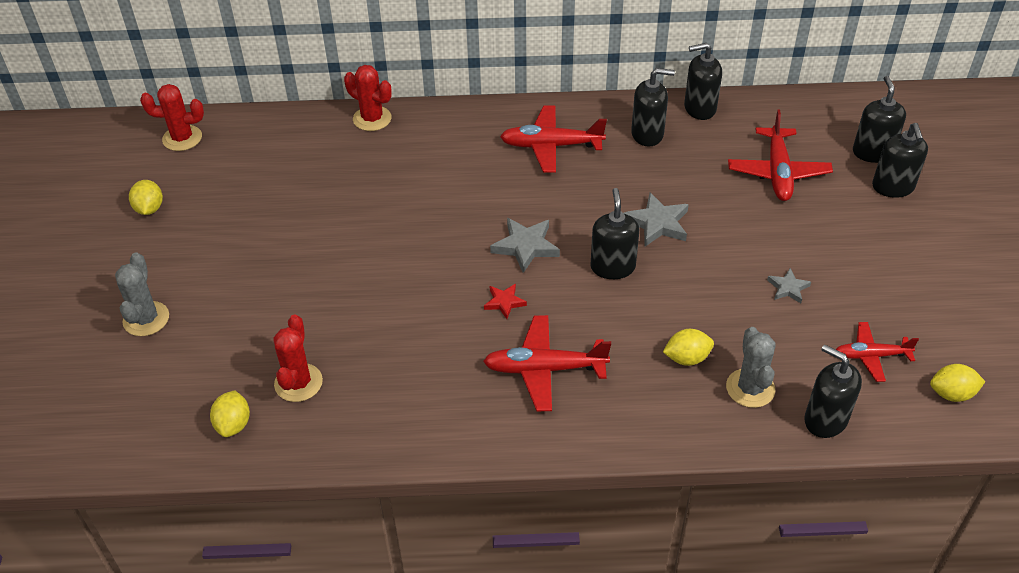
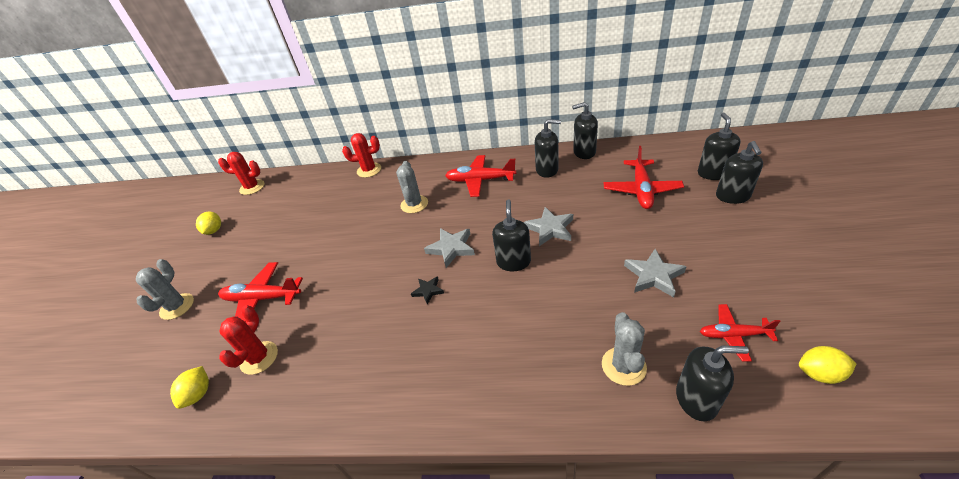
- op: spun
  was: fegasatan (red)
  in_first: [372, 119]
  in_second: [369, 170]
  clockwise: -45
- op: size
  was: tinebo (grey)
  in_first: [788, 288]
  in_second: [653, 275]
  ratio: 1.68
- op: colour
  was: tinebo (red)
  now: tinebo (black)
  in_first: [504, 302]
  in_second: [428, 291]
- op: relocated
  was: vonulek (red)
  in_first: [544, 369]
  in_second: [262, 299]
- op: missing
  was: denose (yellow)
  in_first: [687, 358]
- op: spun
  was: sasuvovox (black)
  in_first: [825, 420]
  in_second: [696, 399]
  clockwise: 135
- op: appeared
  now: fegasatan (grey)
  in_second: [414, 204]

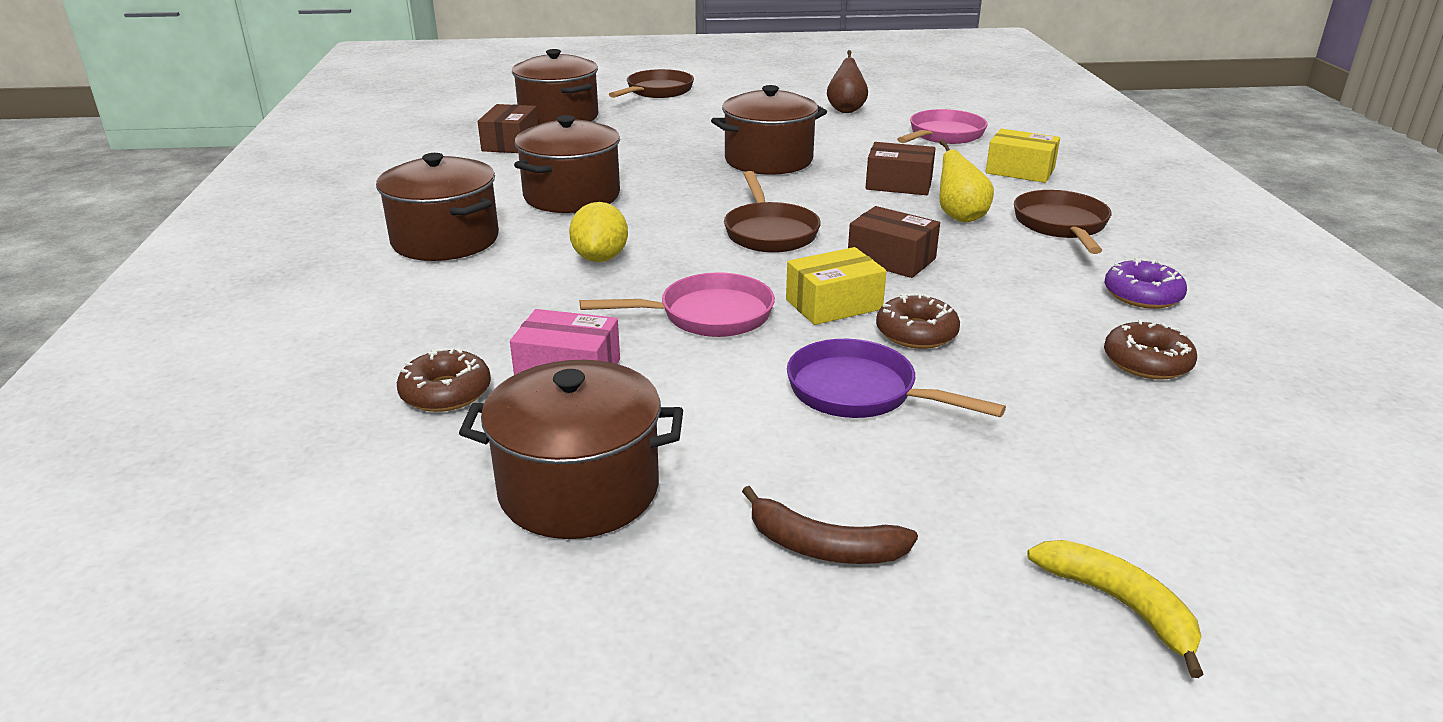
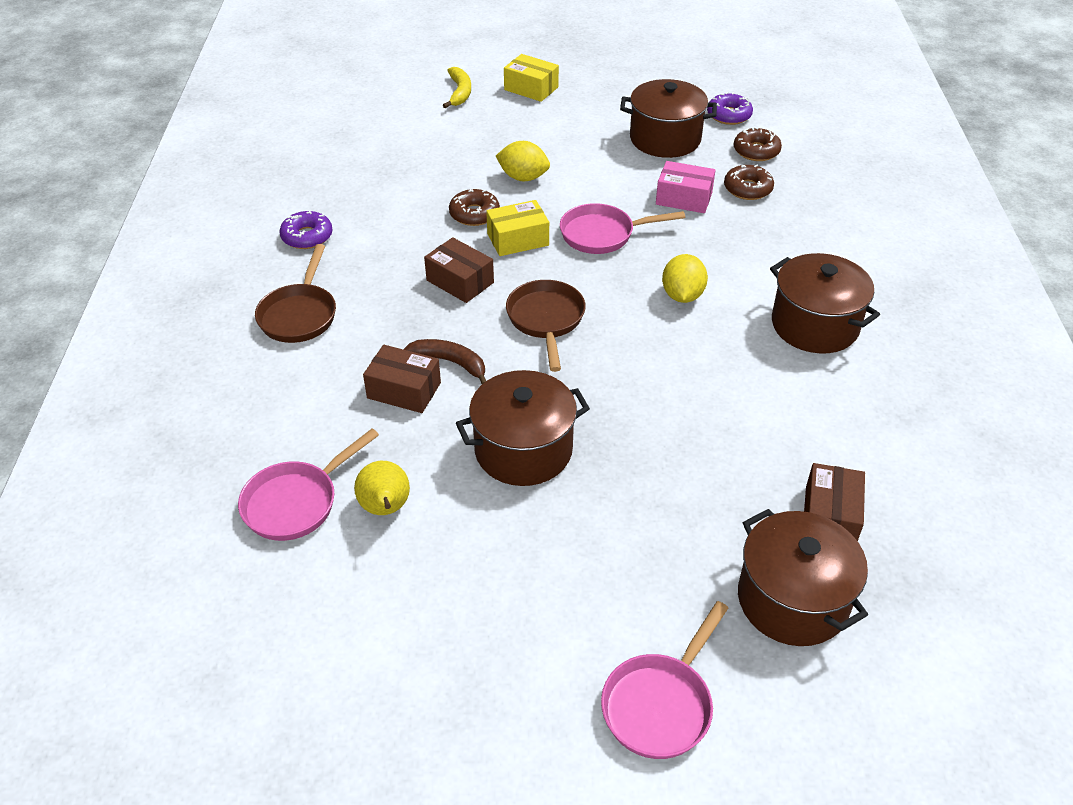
- op: missing
  was: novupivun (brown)
  in_first: [846, 110]
- op: colour
  was: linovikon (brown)
  now: linovikon (pink)
  in_first: [657, 91]
  in_second: [660, 704]
- op: missing
  was: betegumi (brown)
  in_first: [572, 196]
- op: relocated
  was: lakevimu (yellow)
  in_first: [1020, 171]
  in_second: [531, 88]
- op: relocated
  was: novupivun (yellow)
  in_first: [960, 217]
  in_second: [385, 509]
- op: relocated
  was: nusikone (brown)
  in_first: [1147, 362]
  in_second: [756, 151]
- op: exchanged
  was: linovikon (purple)
  now: denose (yellow)
  in_first: [860, 392]
  in_second: [523, 177]
- op: relocated
  was: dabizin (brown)
  in_first: [823, 546]
  in_second: [450, 362]
- op: spun
  was: dabizin (yellow)
  in_first: [1119, 605]
  in_second: [459, 92]
  clockwise: -150
- op: appeared
  now: nusikone (purple)
  in_second: [729, 115]

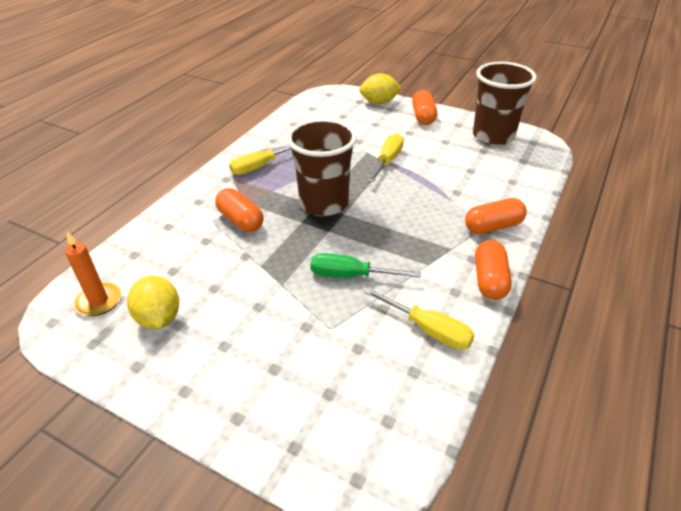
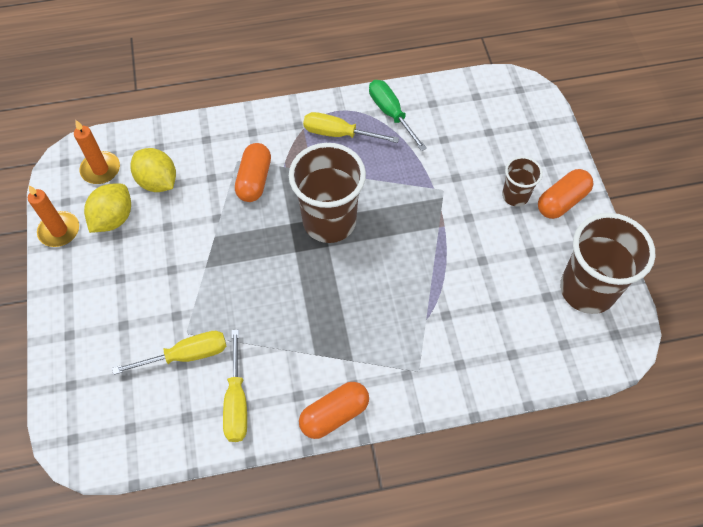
- op: relocated
  was: denose (yellow)
  in_first: [379, 102]
  in_second: [158, 181]
- op: relocated
  was: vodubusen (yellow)
  in_first: [387, 161]
  in_second: [186, 355]
- op: missing
  was: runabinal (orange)
  in_first: [493, 227]
- op: relocated
  was: vodubusen (green)
  in_first: [351, 275]
  in_second: [391, 114]
- op: appeared
  now: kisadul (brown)
  in_second: [515, 196]
- op: appeared
  now: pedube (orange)
  in_second: [59, 231]

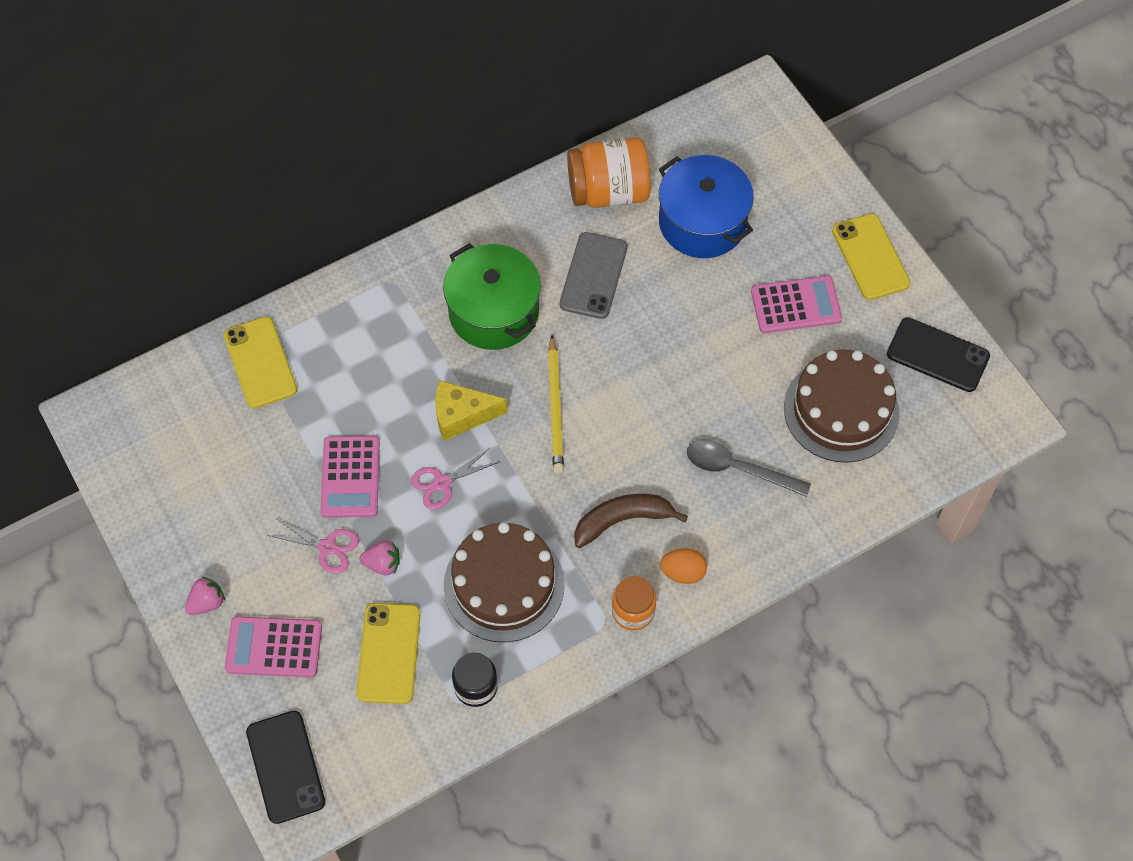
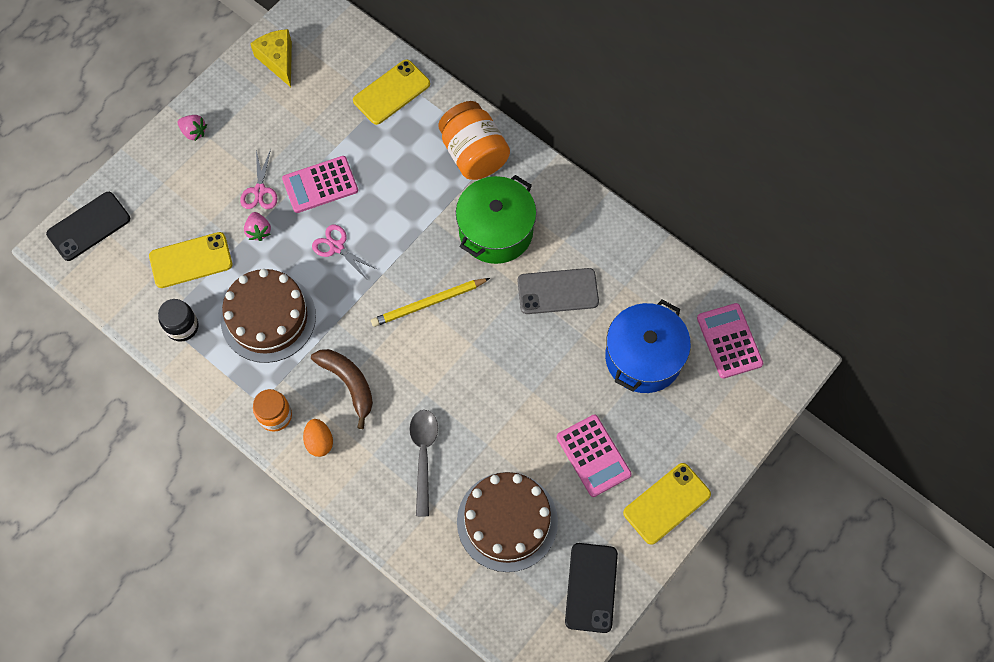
- op: relocated
  was: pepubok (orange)
  in_first: [608, 191]
  in_second: [474, 154]
- op: relocated
  was: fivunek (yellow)
  in_first: [462, 415]
  in_second: [278, 60]
- op: relocated
  was: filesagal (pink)
  in_first: [274, 647]
  in_second: [729, 341]

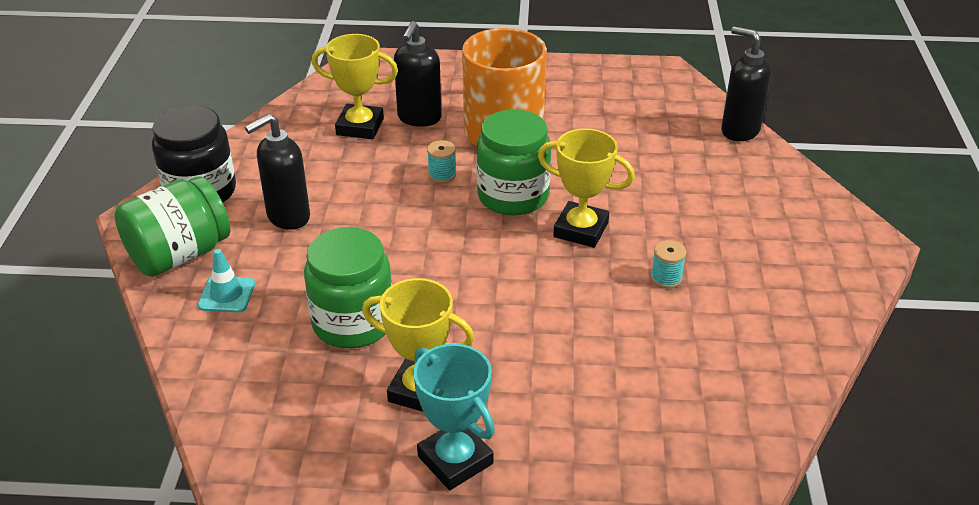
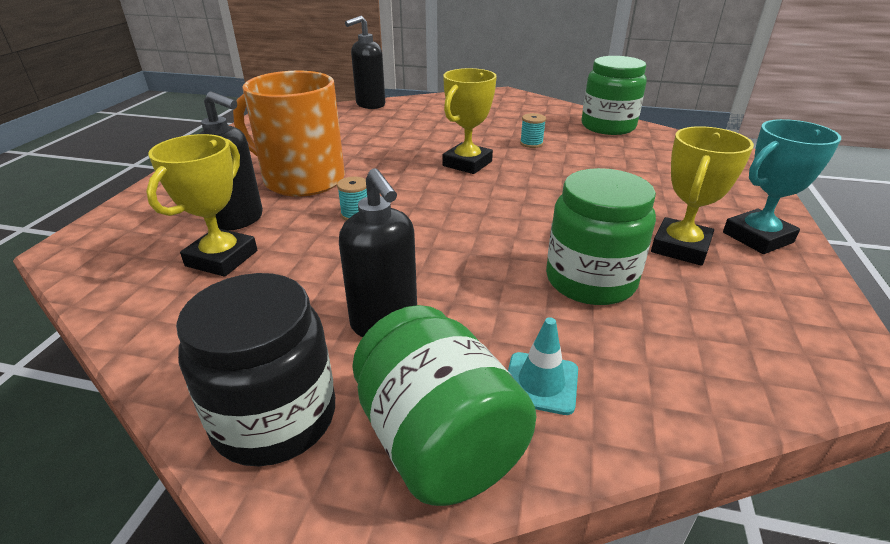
- op: relocated
  was: pepubok (green)
  in_first: [513, 196]
  in_second: [608, 126]

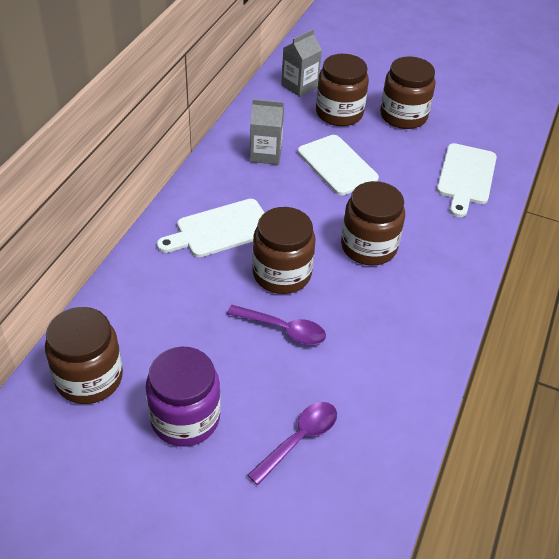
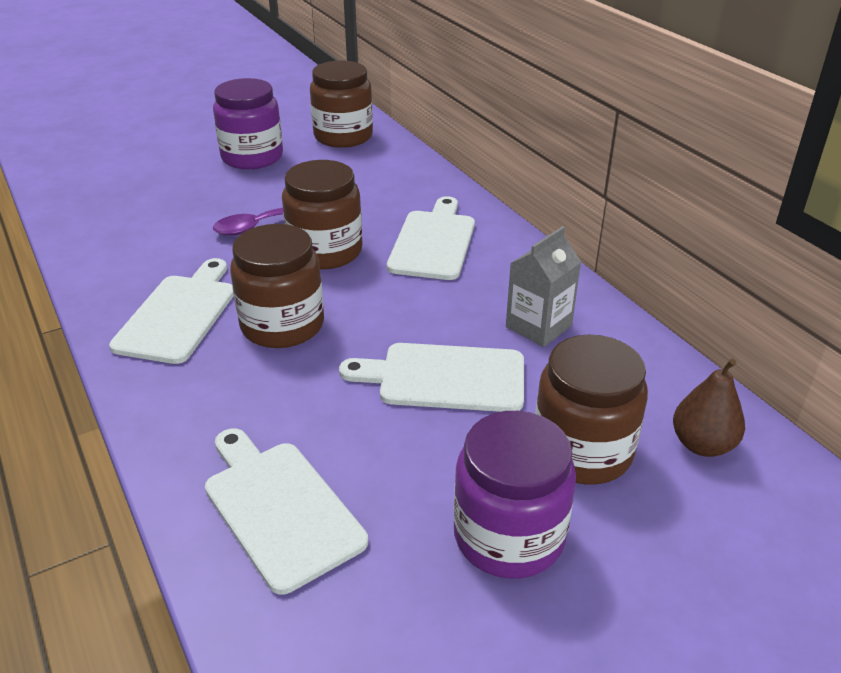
- op: exchanged
  was: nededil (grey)
  now: novupivun (brown)
  in_first: [299, 86]
  in_second: [702, 445]
- op: colour
  was: pepubok (brown)
  now: pepubok (purple)
  in_first: [403, 116]
  in_second: [508, 536]
- op: missing
  was: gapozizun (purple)
  in_first: [299, 439]
- op: appeared
  now: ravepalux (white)
  in_second: [179, 314]

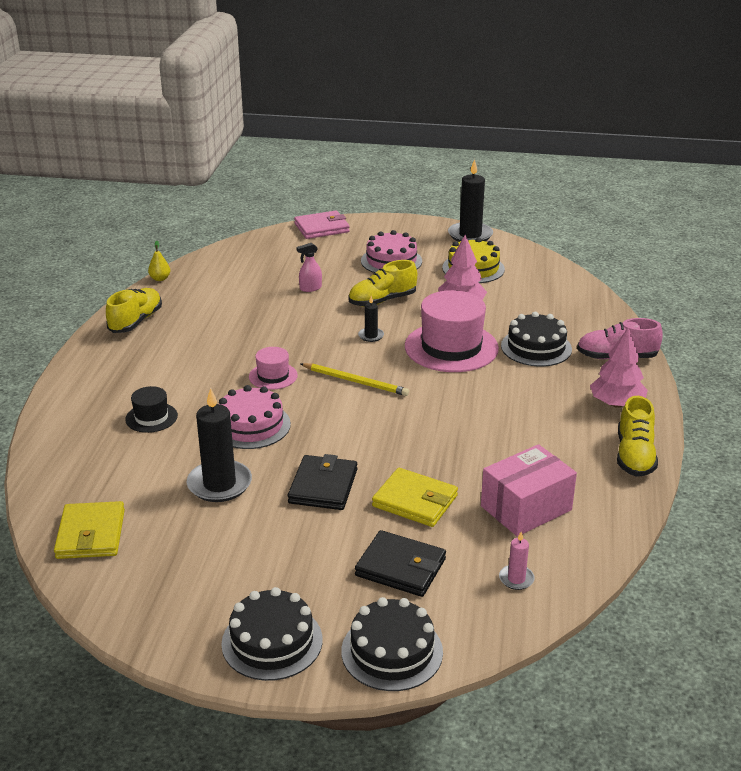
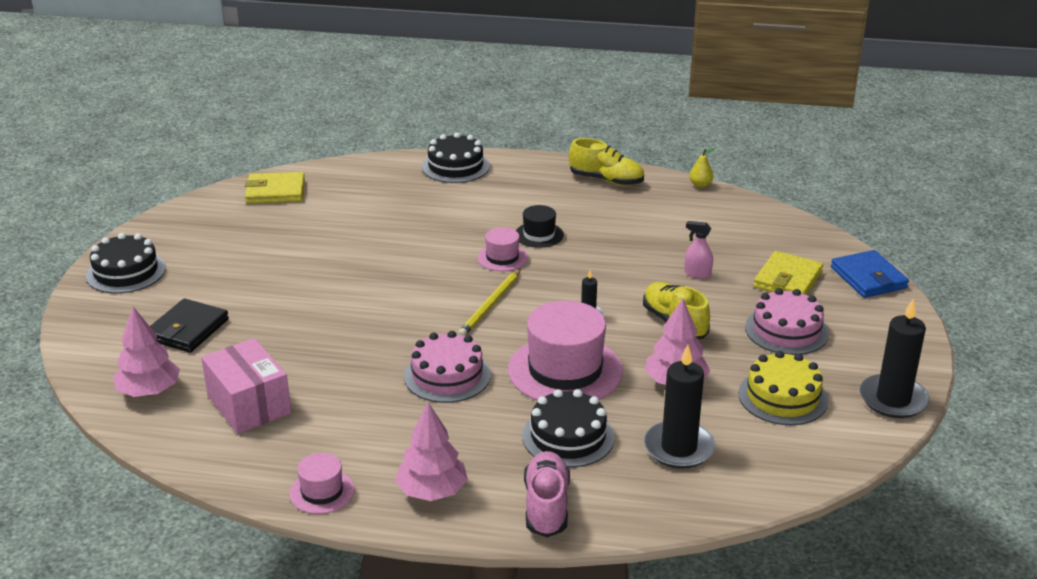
- op: colour
  was: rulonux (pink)
  now: rulonux (blue)
  in_first: [321, 228]
  in_second: [868, 278]
- op: spun
  was: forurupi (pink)
  in_first: [310, 288]
  in_second: [697, 274]
  clockwise: -45
- op: relocated
  was: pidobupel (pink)
  in_first: [251, 425]
  in_second: [447, 376]
- op: relocated
  was: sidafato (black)
  in_first: [151, 417]
  in_second: [539, 235]
- op: relocated
  was: pedube (black)
  in_first: [219, 484]
  in_second: [679, 448]
- op: exchanged
  was: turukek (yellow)
  now: sidafato (pink)
  in_first: [634, 456]
  in_second: [322, 492]
- op: missing
  was: rulonux (black)
  in_first: [323, 486]
- op: relocated
  was: rulonux (yellow)
  in_first: [415, 501]
  in_second: [788, 279]
- op: exchanged
  was: pedube (pink)
  now: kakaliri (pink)
  in_first: [516, 579]
  in_second: [149, 391]
- op: relocated
  was: pidobupel (black)
  in_first: [392, 651]
  in_second: [455, 166]

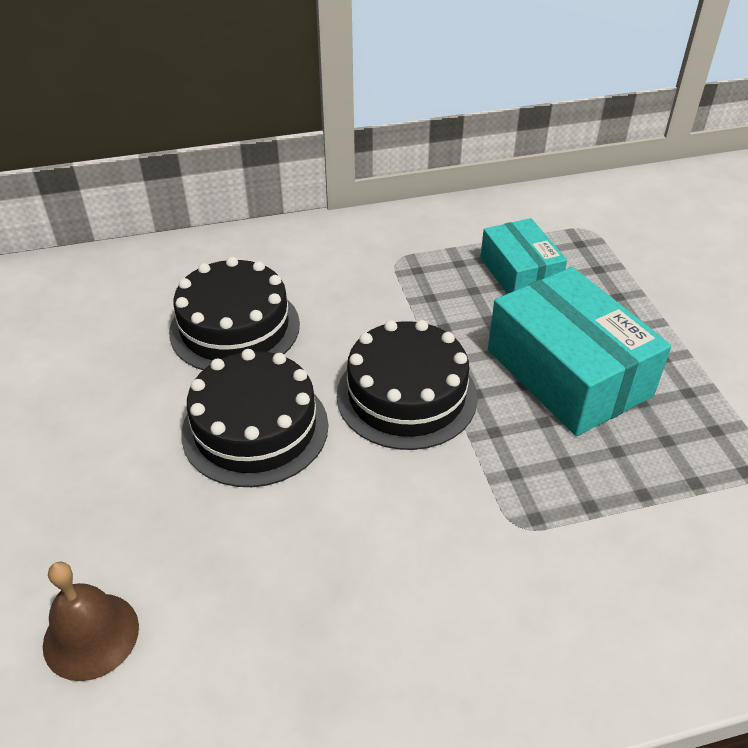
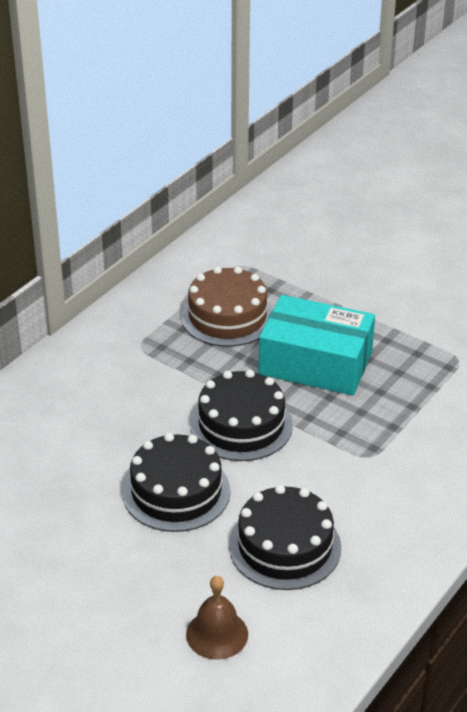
- op: exchanged
  was: lakevimu (turquoise)
  now: pidobupel (brown)
  in_first: [520, 273]
  in_second: [227, 316]
- op: relocated
  was: pidobupel (black)
  in_first: [235, 328]
  in_second: [285, 546]

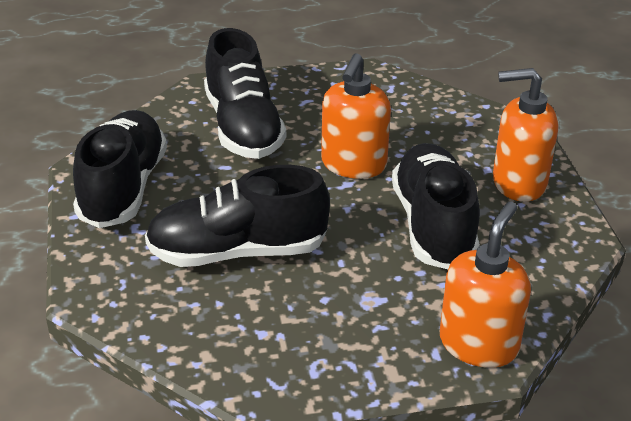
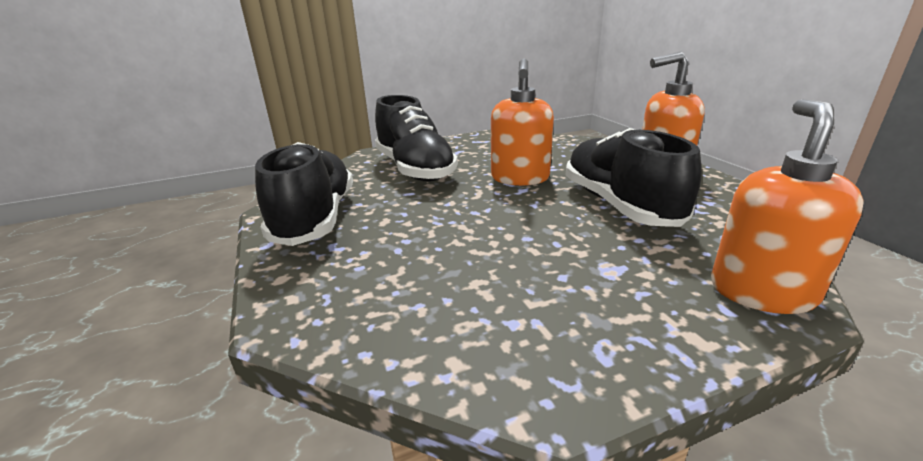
- op: missing
  was: turukek (black)
  in_first: [238, 252]

